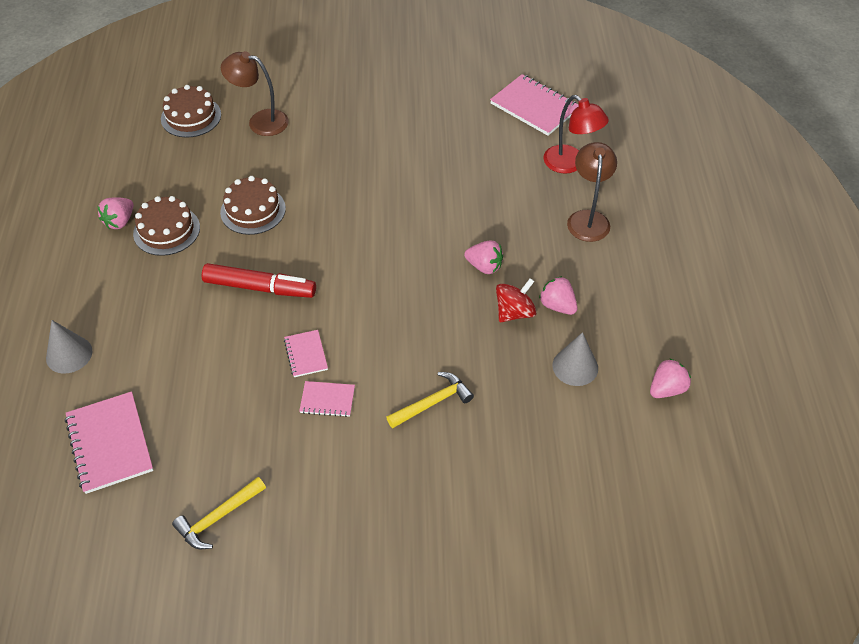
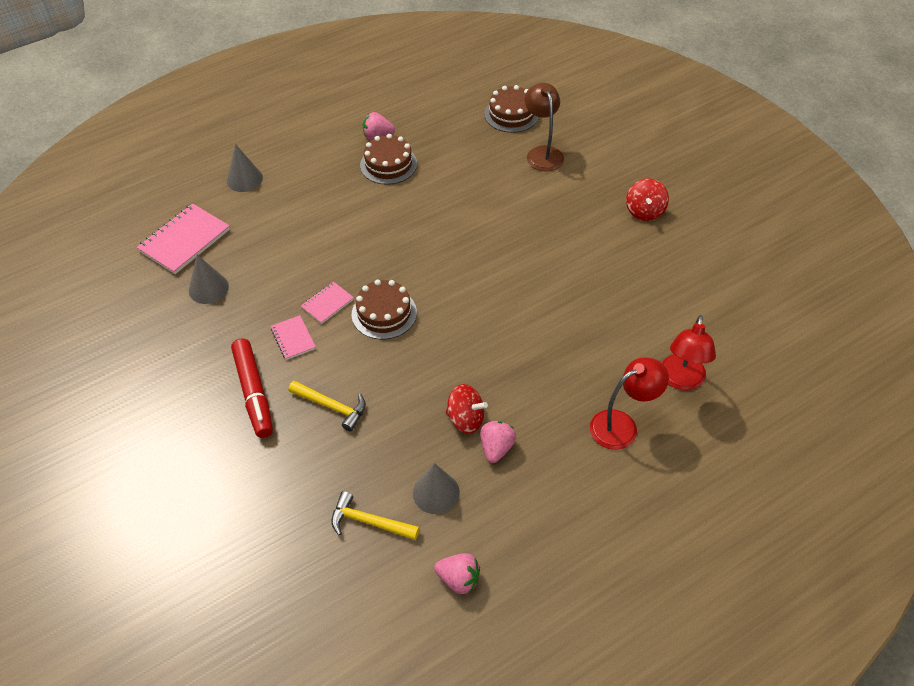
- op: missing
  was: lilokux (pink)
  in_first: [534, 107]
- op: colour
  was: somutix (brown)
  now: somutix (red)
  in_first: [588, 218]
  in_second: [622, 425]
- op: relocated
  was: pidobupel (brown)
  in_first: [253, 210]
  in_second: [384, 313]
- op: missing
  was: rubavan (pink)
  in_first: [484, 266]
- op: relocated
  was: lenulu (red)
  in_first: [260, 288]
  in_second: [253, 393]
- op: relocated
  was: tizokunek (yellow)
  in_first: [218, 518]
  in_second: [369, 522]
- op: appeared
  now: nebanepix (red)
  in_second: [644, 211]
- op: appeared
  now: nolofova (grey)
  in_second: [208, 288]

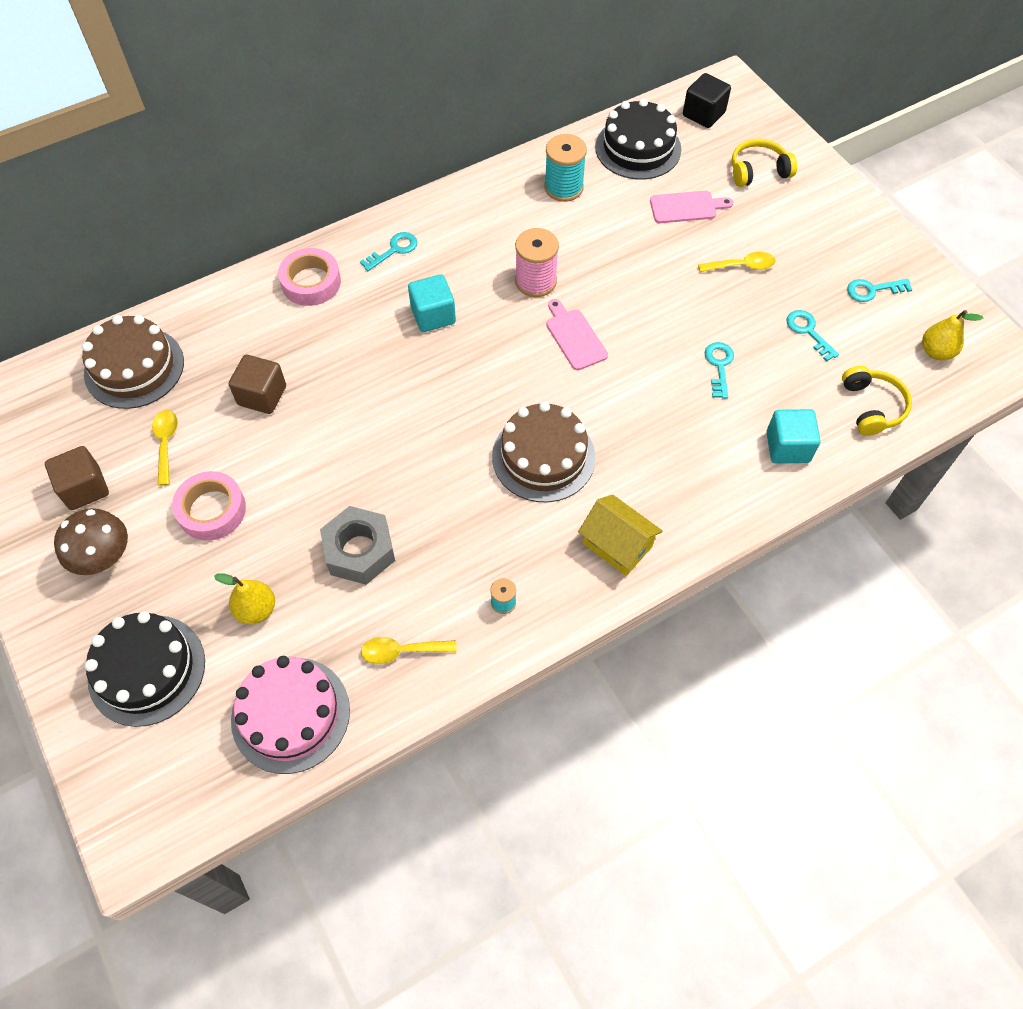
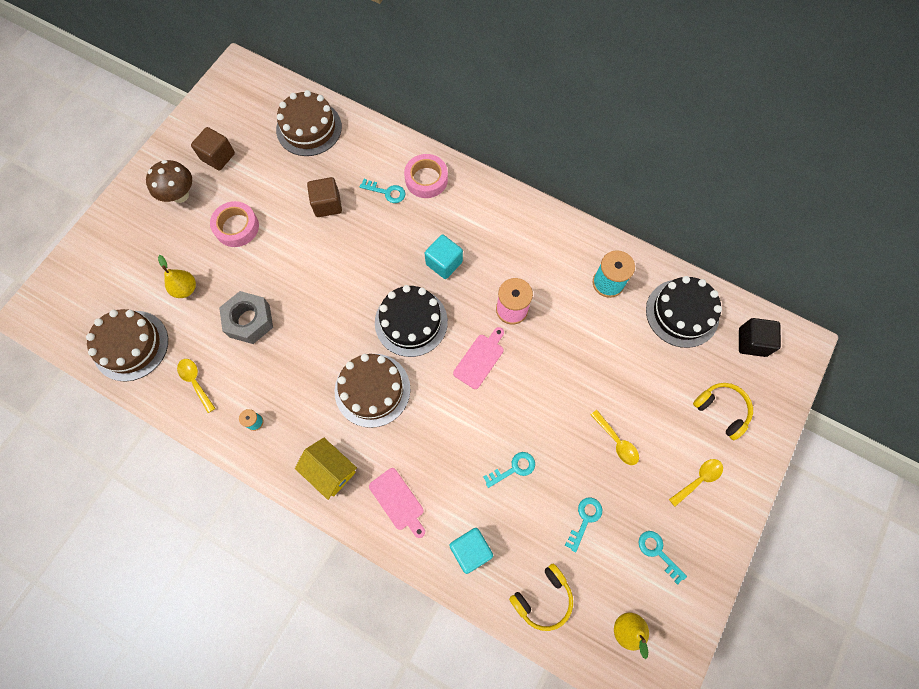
- op: relocated
  was: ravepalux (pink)
  in_first: [686, 207]
  in_second: [398, 501]
- op: relocated
  was: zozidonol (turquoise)
  in_first: [394, 250]
  in_second: [386, 192]
- op: relocated
  was: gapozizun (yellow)
  in_first: [166, 443]
  in_second: [698, 479]
- op: spun
  was: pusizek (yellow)
  in_first: [617, 545]
  in_second: [330, 470]
  clockwise: -60
- op: relocated
  was: pidobupel (black)
  in_first: [147, 669]
  in_second: [411, 322]
- op: colour
  was: pidobupel (pink)
  now: pidobupel (brown)
  in_first: [290, 714]
  in_second: [131, 345]

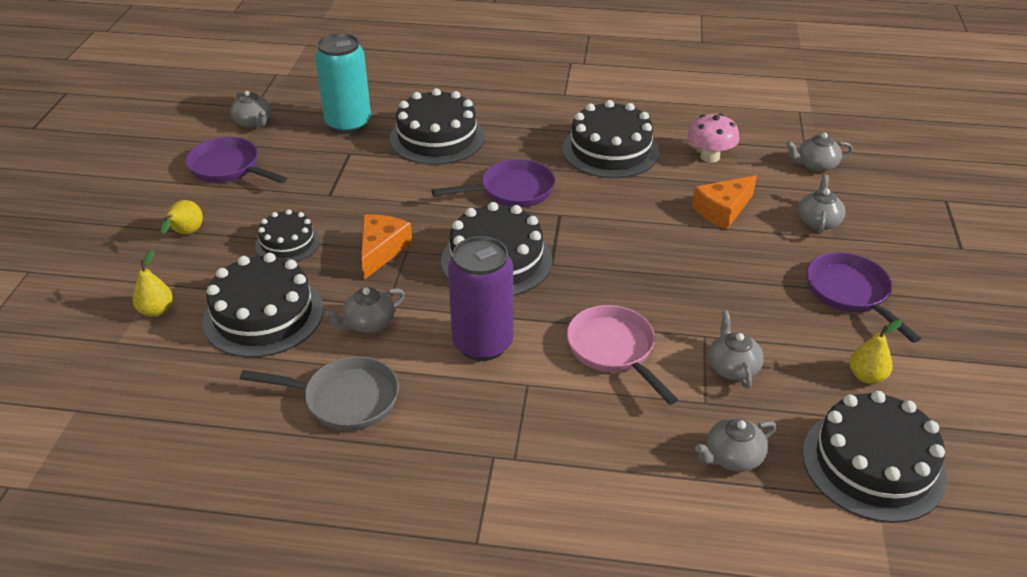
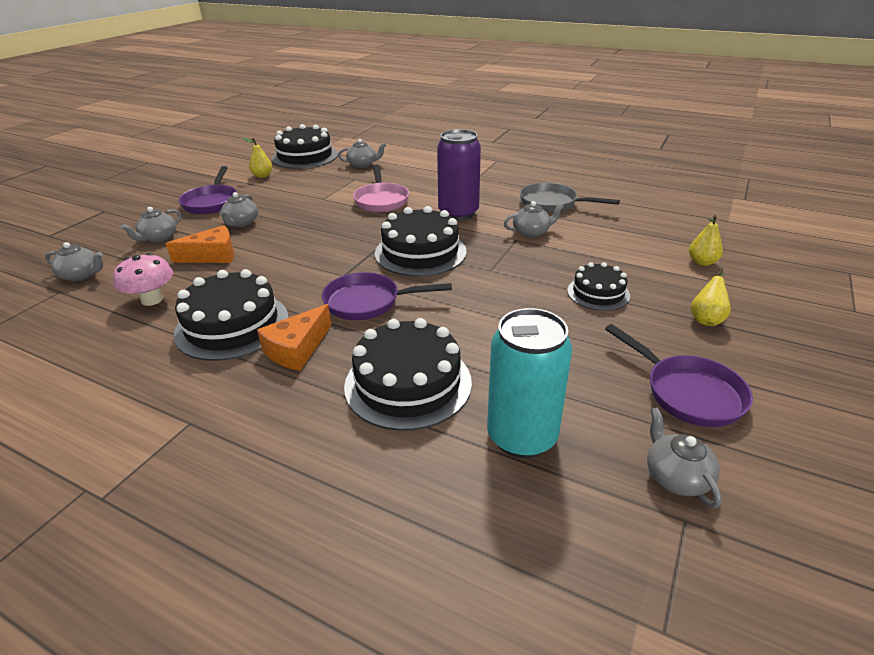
- op: relocated
  was: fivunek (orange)
  in_first: [381, 251]
  in_second: [297, 349]
- op: missing
  was: pidobupel (black)
  in_first: [263, 315]
- op: relocated
  was: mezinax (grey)
  in_first: [732, 367]
  in_second: [241, 223]

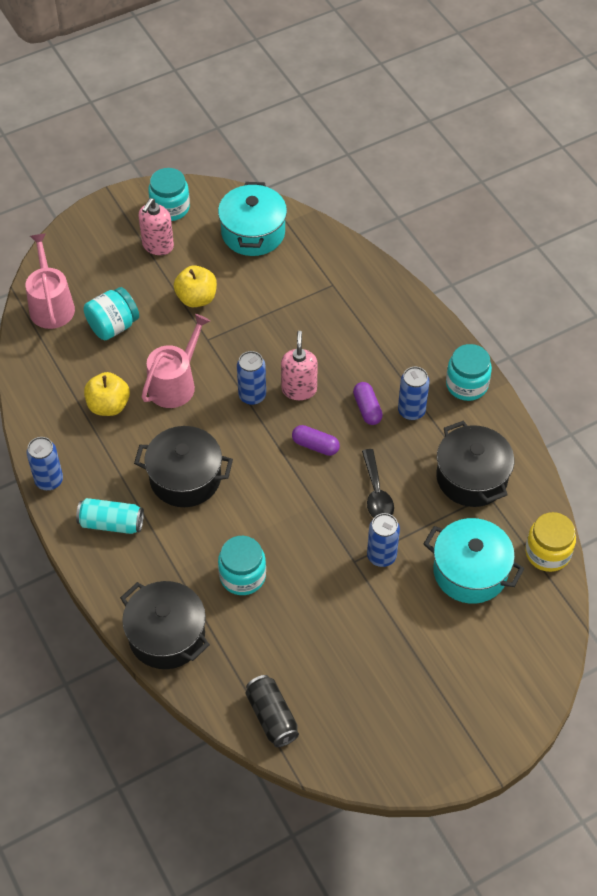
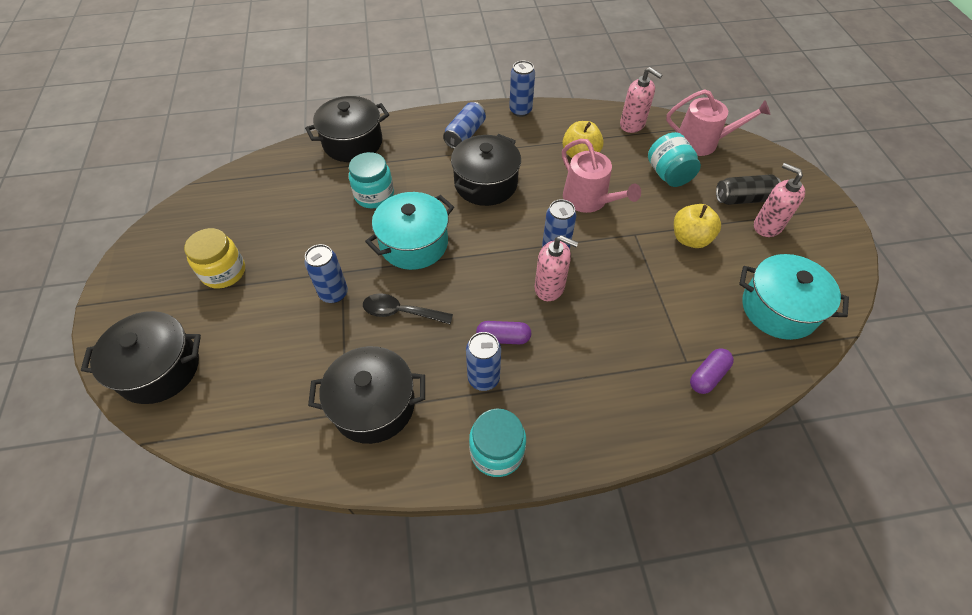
- op: missing
  was: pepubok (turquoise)
  in_first: [170, 208]
- op: relocated
  was: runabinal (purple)
  in_first: [315, 445]
  in_second: [708, 376]
- op: colour
  was: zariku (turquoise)
  now: zariku (blue)
  in_first: [111, 523]
  in_second: [465, 134]
- op: relocated
  was: pepubok (yellow)
  in_first: [547, 553]
  in_second: [224, 272]
- op: relocated
  was: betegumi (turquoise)
  in_first: [470, 572]
  in_second: [414, 244]
- op: relocated
  was: zariku (black)
  in_first: [272, 716]
  in_second: [743, 199]
- op: appeared
  now: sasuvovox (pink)
  in_second: [632, 124]
- op: appeared
  now: betegumi (black)
  in_second: [159, 369]

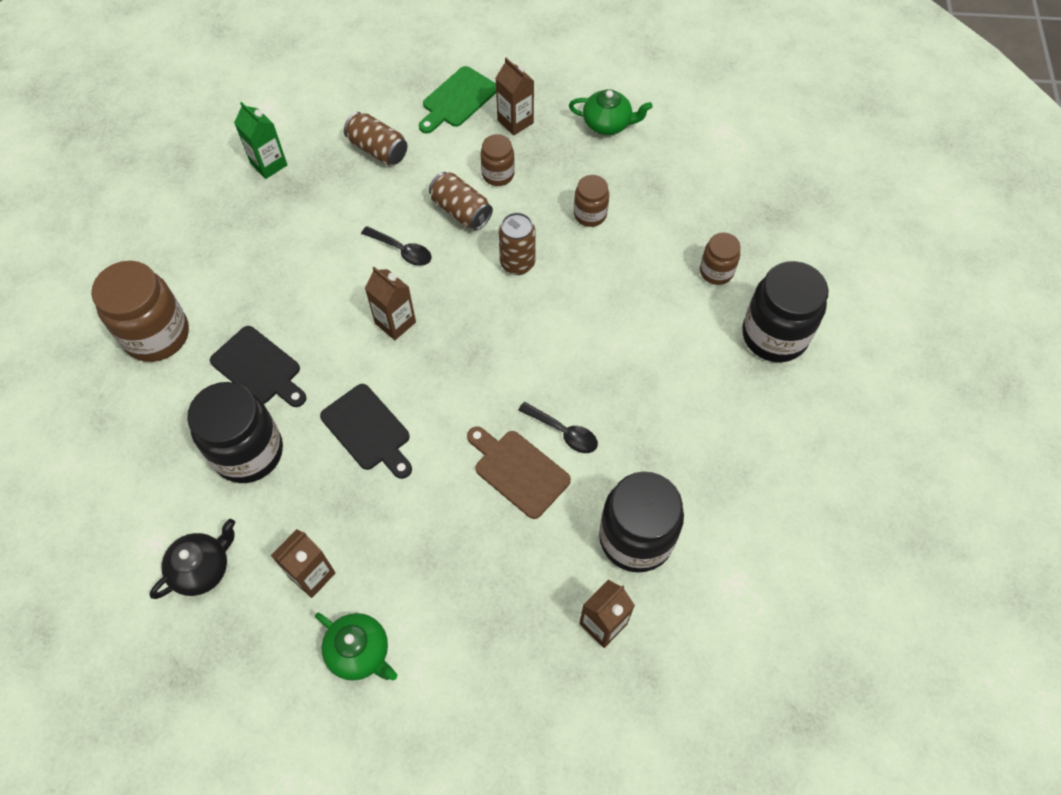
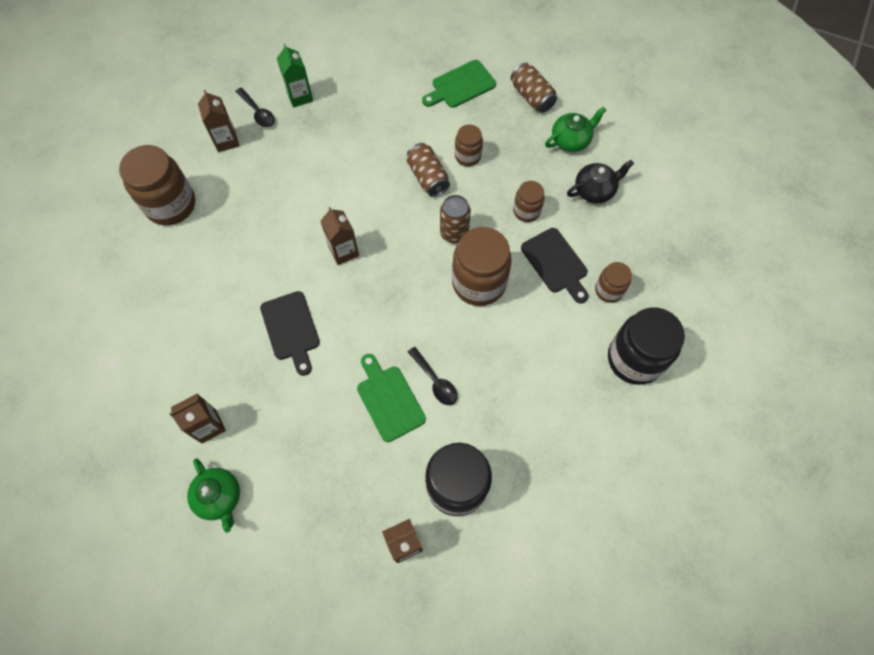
- op: relocated
  was: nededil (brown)
  in_first: [515, 121]
  in_second: [226, 141]
- op: spun
  was: mezinax (green)
  in_first: [608, 124]
  in_second: [571, 140]
  clockwise: -60
- op: relocated
  was: zariku (brown)
  in_first: [378, 149]
  in_second: [532, 97]
- op: relocated
  was: gapozizun (black)
  in_first: [402, 250]
  in_second: [258, 112]
- op: relocated
  was: ravepalux (black)
  in_first: [259, 368]
  in_second: [556, 263]
- op: missing
  was: pepubok (black)
  in_first: [248, 452]
- op: colour
  was: ravepalux (brown)
  now: ravepalux (green)
  in_first: [518, 471]
  in_second: [389, 400]
- op: relocated
  was: mezinax (black)
  in_first: [202, 568]
  in_second: [595, 190]
- op: appeared
  now: pepubok (brown)
  in_second: [479, 283]

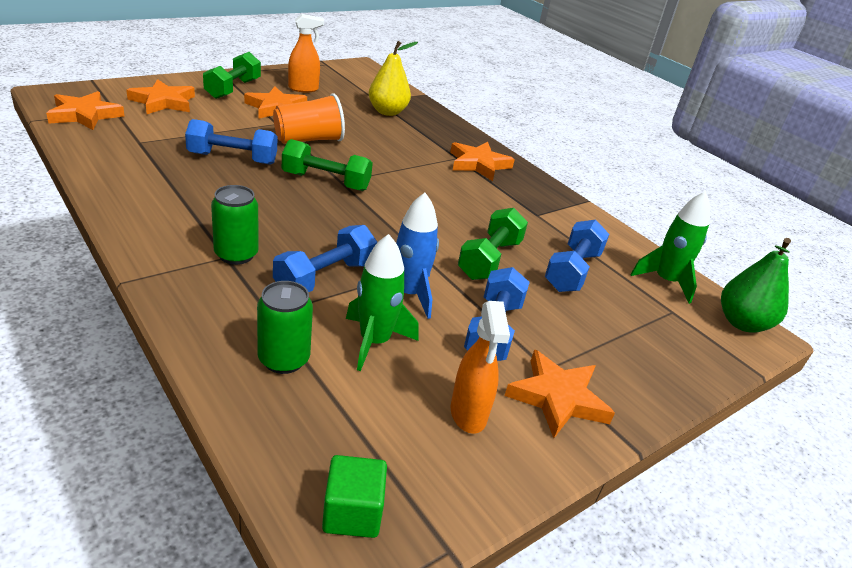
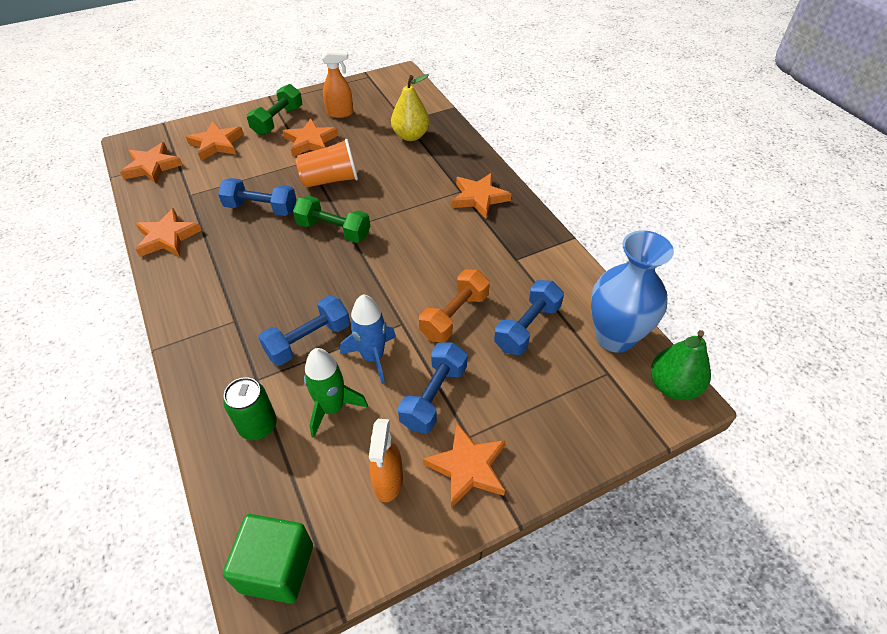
- op: missing
  was: zariku (green)
  in_first: [236, 254]
- op: exchanged
  was: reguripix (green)
  now: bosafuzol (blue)
  in_first: [665, 281]
  in_second: [615, 337]
- op: colour
  was: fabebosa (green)
  now: fabebosa (orange)
  in_first: [489, 259]
  in_second: [454, 316]
- op: size
  was: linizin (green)
  in_first: [352, 513]
  in_second: [277, 568]
  ratio: 1.52
- op: appeared
  now: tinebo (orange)
  in_second: [167, 237]

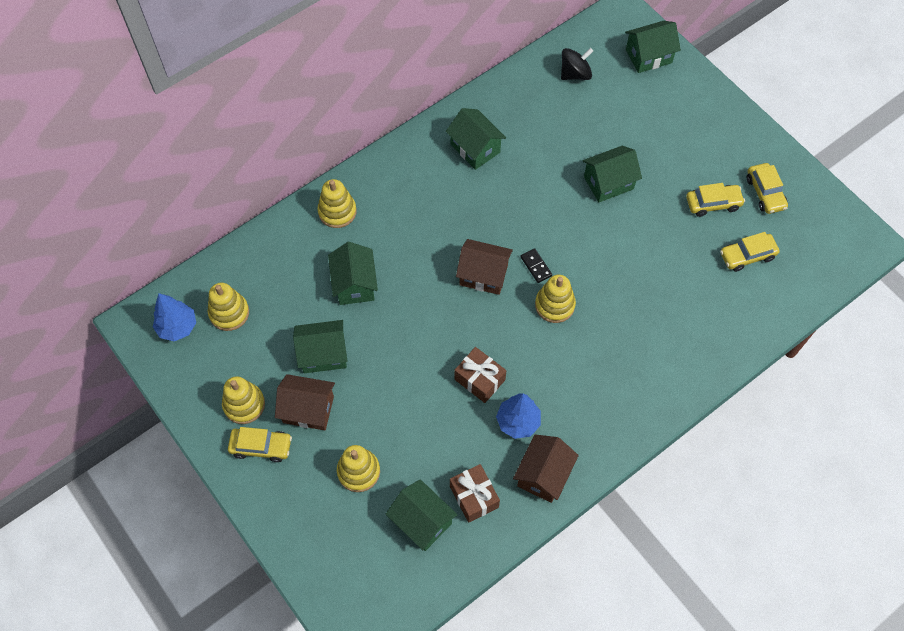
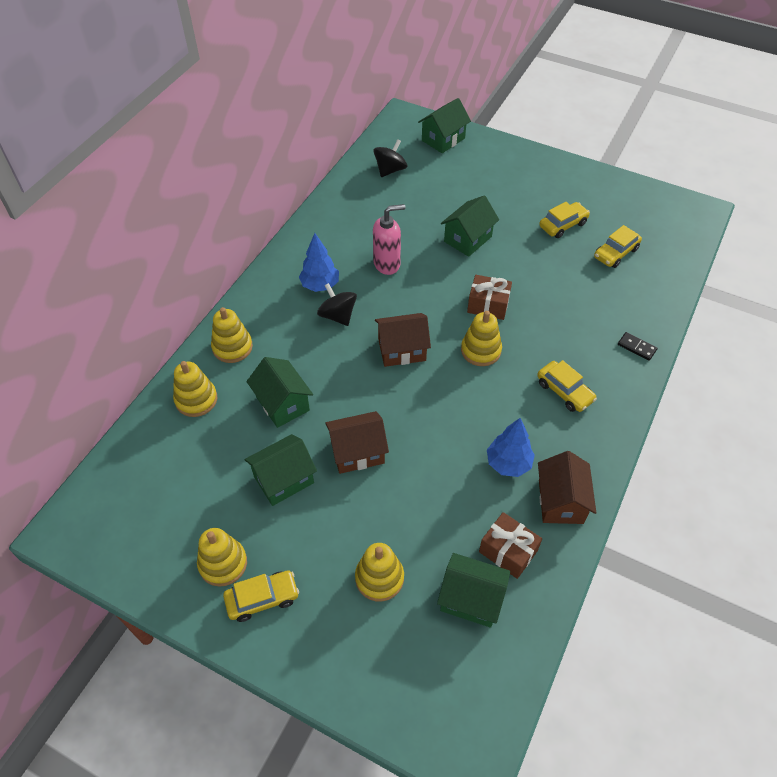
- op: missing
  was: pusizek (green)
  in_first: [475, 148]
- op: relocated
  was: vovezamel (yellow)
  in_first: [765, 193]
  in_second: [564, 391]
- op: relocated
  was: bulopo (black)
  in_first: [536, 266]
  in_second: [636, 347]
- op: relocated
  was: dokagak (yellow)
  in_first: [229, 313]
  in_second: [196, 399]
- op: relocated
  was: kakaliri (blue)
  in_first: [177, 327]
  in_second: [320, 285]
- op: relocated
  was: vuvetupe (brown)
  in_first: [479, 379]
  in_second: [488, 305]
- op: relocated
  was: pusizek (brown)
  in_first: [308, 409]
  in_second: [357, 452]
- op: appeared
  now: sasuvovox (pink)
  in_second: [387, 264]
- op: appeared
  now: nebanepix (black)
  in_second: [337, 315]

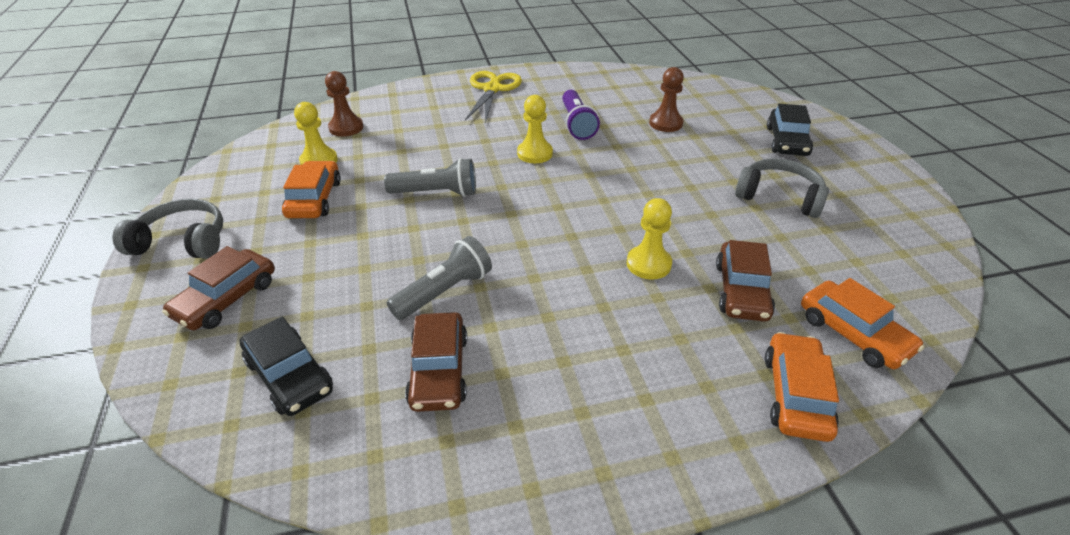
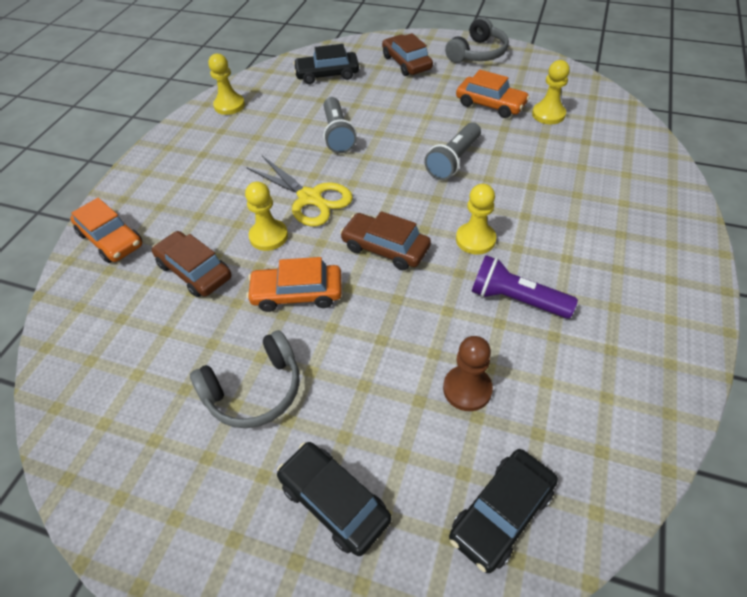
- op: missing
  was: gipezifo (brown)
  in_first: [346, 128]
- op: relocated
  was: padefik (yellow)
  in_first: [492, 89]
  in_second: [310, 198]
- op: relocated
  was: vovezamel (orange)
  in_first: [853, 334]
  in_second: [297, 293]
- op: relocated
  was: vovezamel (brown)
  in_first: [439, 370]
  in_second: [385, 248]
- op: appeared
  now: gipezifo (yellow)
  in_second: [229, 105]
- op: appeared
  now: vovezamel (black)
  in_second: [501, 513]

